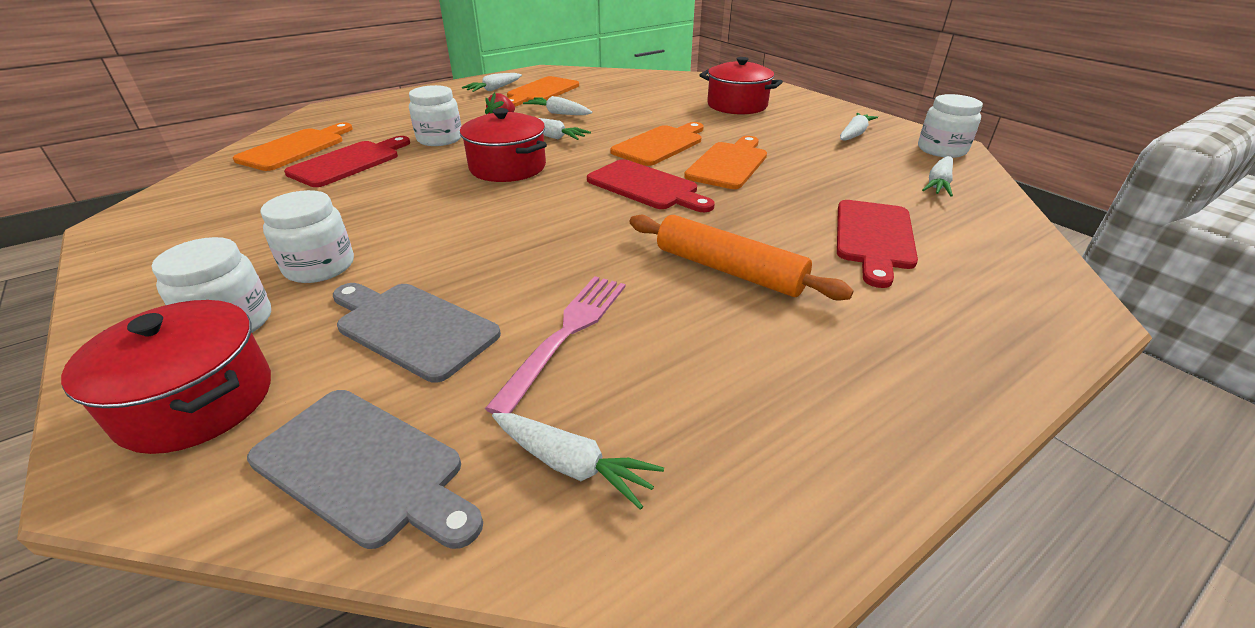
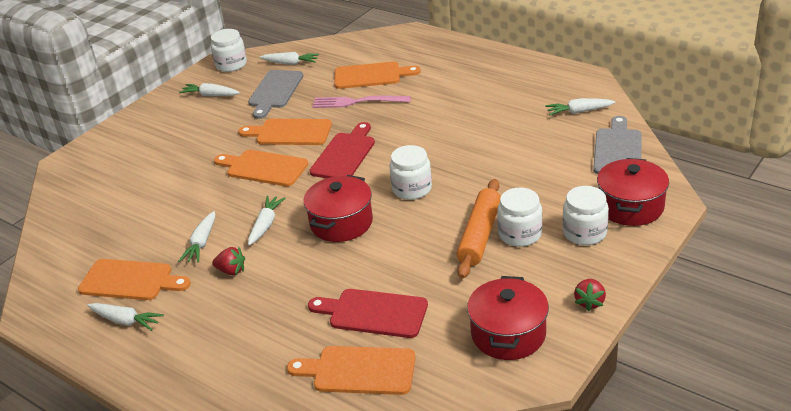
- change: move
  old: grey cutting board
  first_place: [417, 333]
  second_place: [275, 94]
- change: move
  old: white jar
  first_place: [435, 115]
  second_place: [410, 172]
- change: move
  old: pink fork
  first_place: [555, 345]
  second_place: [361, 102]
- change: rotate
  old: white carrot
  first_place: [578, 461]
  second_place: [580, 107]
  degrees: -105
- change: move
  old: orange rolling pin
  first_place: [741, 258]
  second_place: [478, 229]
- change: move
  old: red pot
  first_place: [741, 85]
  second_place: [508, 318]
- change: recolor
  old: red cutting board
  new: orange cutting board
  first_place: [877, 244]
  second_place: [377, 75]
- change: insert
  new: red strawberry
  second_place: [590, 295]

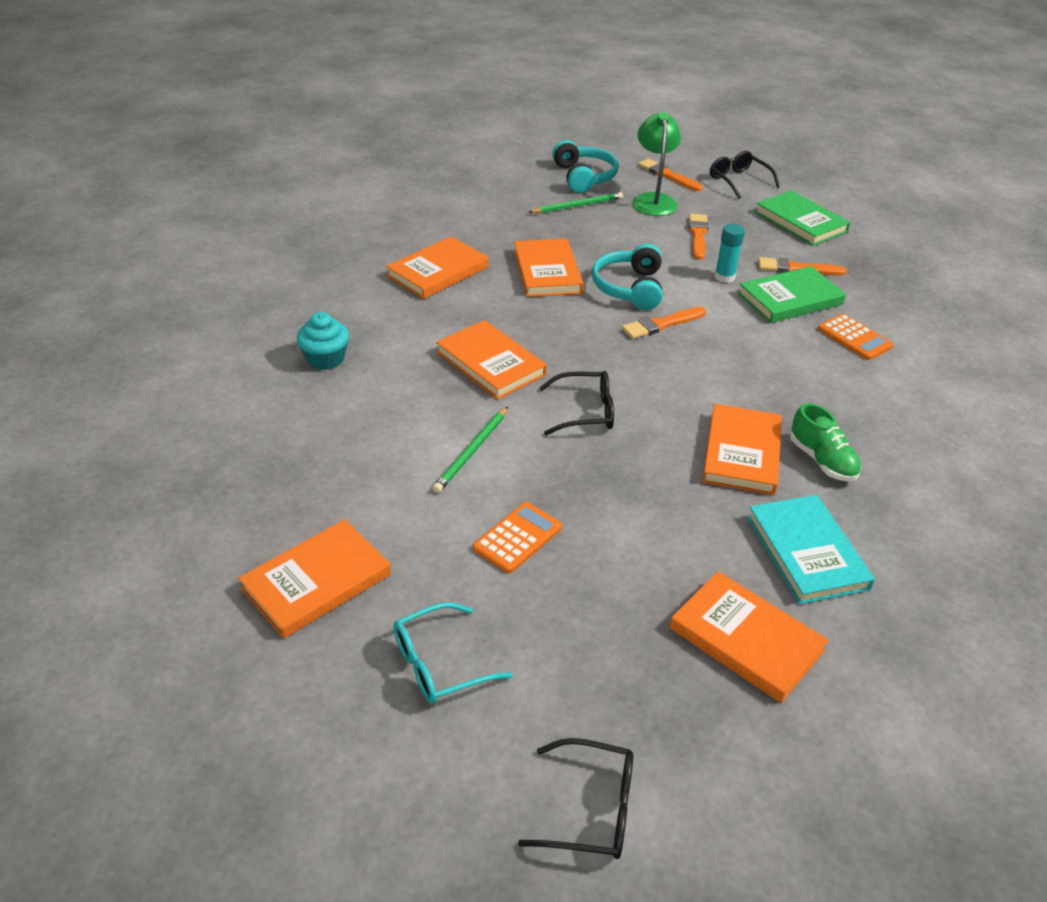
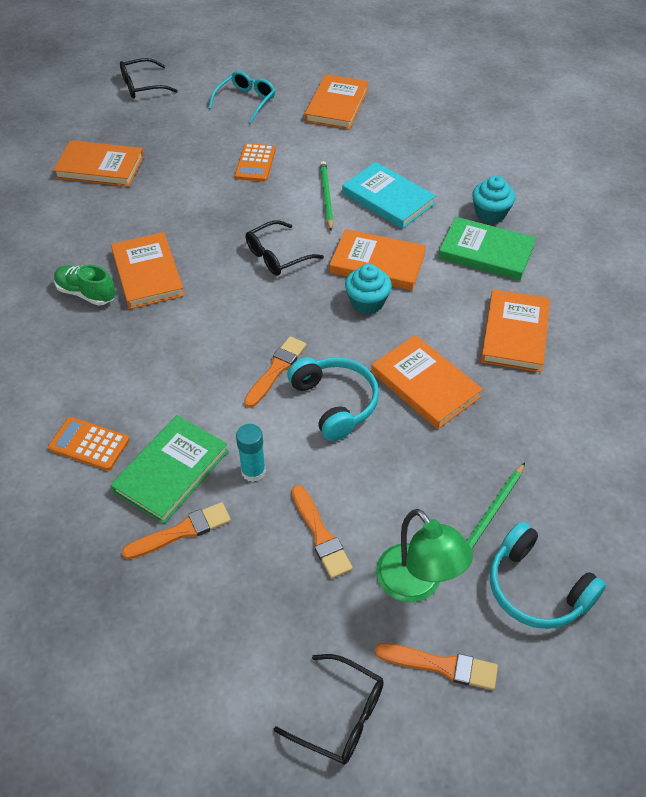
- change: move
  old: turquoise book
  first_place: [811, 549]
  second_place: [389, 195]
- change: move
  old: green book
  first_place: [802, 218]
  second_place: [487, 249]
- change: insert
  new: turquoise cupcake
  second_place: [368, 289]

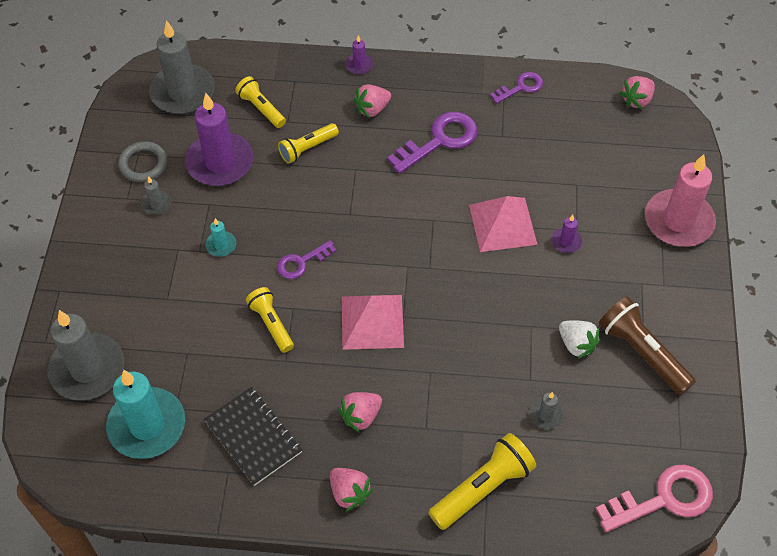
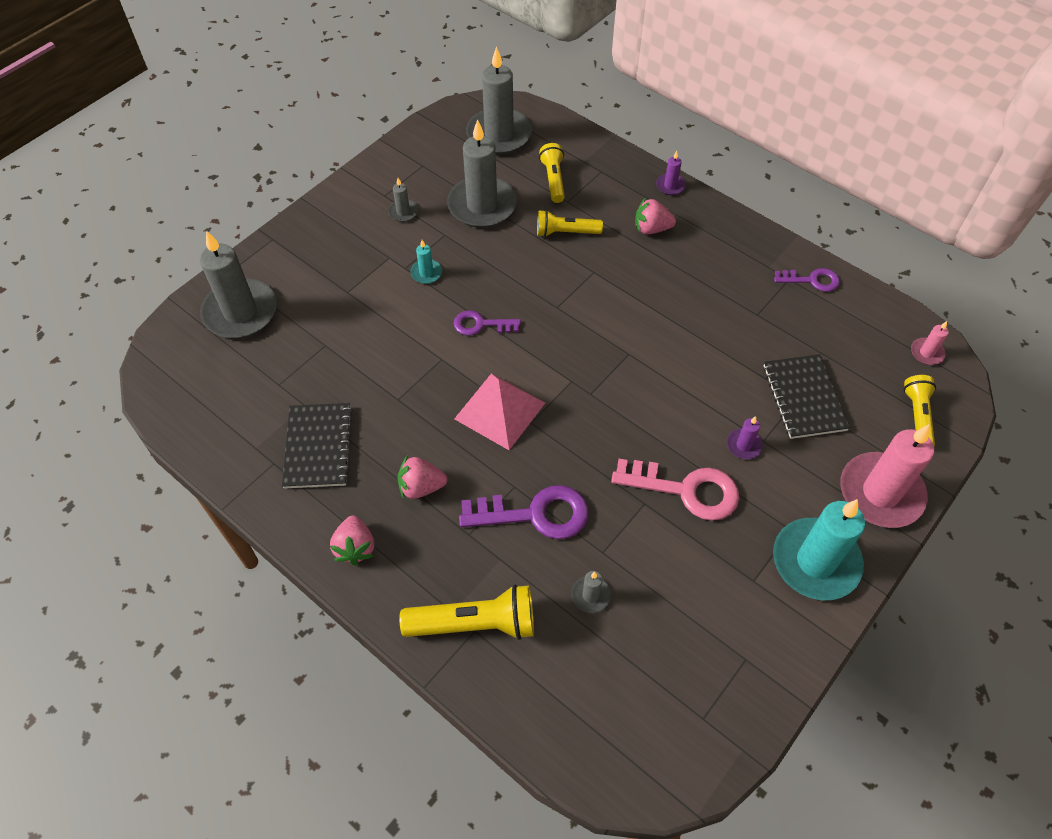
- change: move
  old: turquoise candle
  first_place: [145, 414]
  second_place: [819, 549]
- change: delete
  old: grey ring
  first_place: [142, 161]
- change: recolor
  old: purple candle
  new: grey candle
  first_place: [219, 139]
  second_place: [482, 173]
- change: move
  old: yellow flashlight
  first_place: [270, 320]
  second_place: [920, 410]
- change: move
  old: purple key
  first_place: [432, 143]
  second_place: [524, 512]
- change: delete
  old: pink pyramid
  first_place: [503, 224]
- change: delete
  old: white strawberry
  first_place: [580, 339]
- change: move
  old: pink key
  first_place: [654, 498]
  second_place: [675, 490]
- change: delete
  old: brown flashlight
  first_place: [647, 346]
- change: replace
  old: pink strawberry
  new: pink candle
  first_place: [637, 92]
  second_place: [930, 343]
- change: insert
  new: black notebook
  second_place: [806, 396]

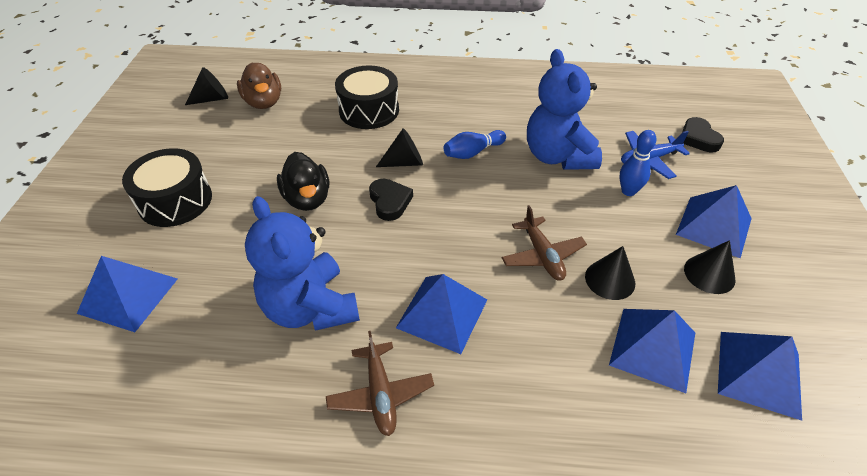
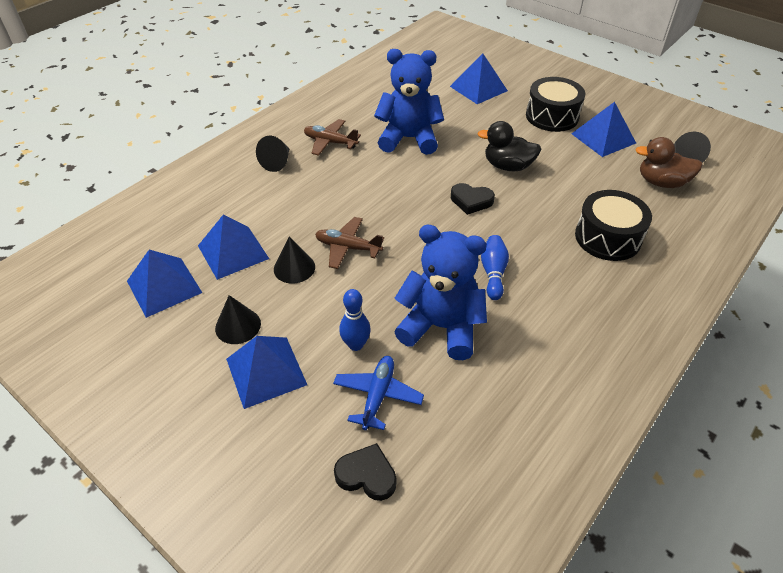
- change: move
  old: black cone
  first_place: [399, 147]
  second_place: [272, 154]
- change: move
  old: blue pyramid
  first_place: [441, 314]
  second_place: [603, 129]

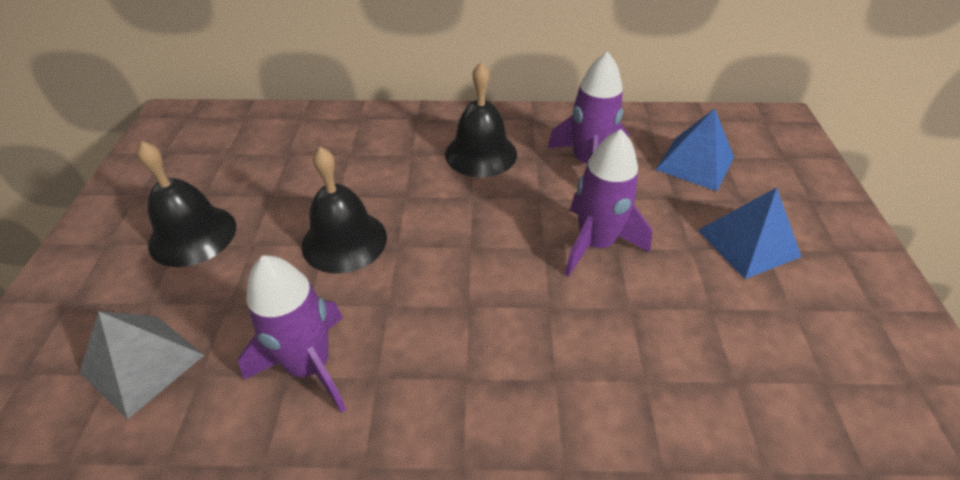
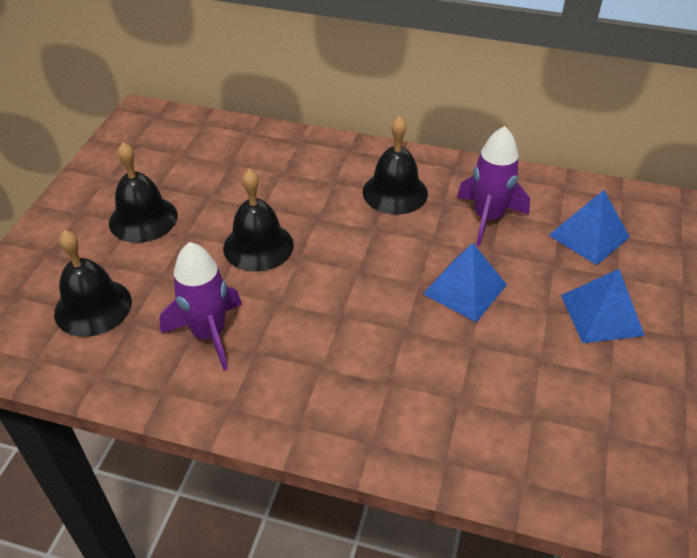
- change: replace
  old: grey pyramid
  new: black bell
  first_place: [141, 365]
  second_place: [93, 283]
- change: replace
  old: purple rocket
  new: blue pyramid
  first_place: [608, 203]
  second_place: [465, 282]

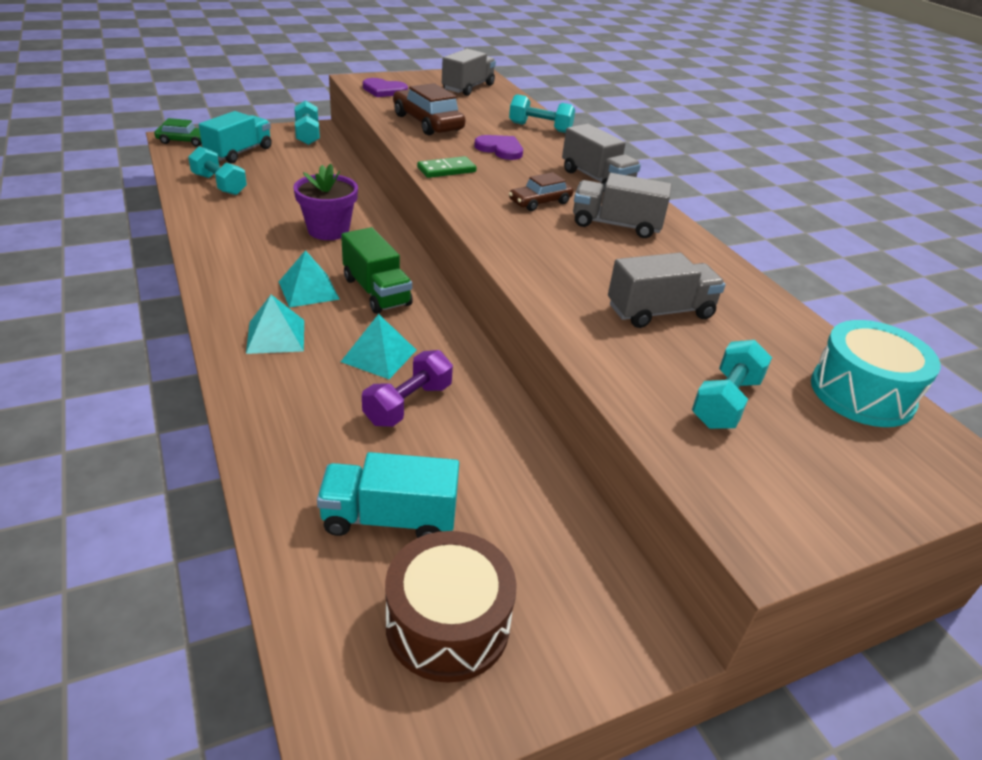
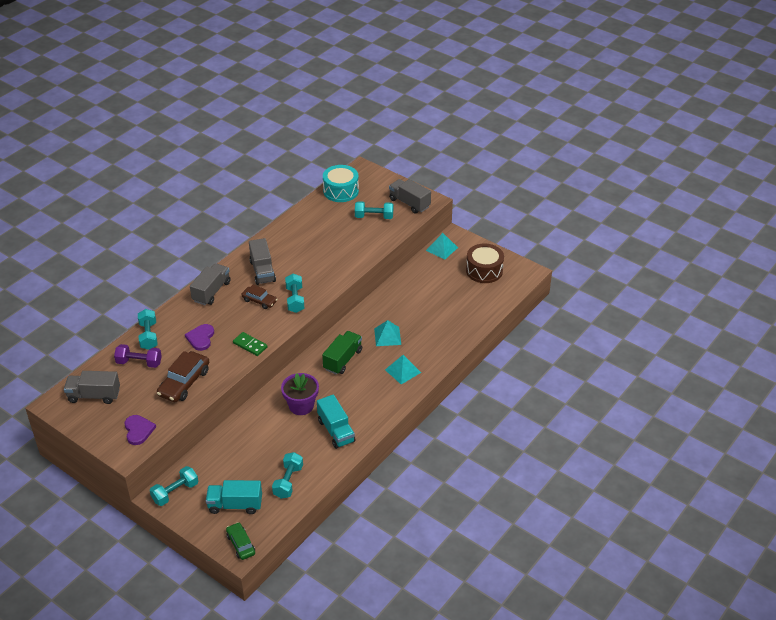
- change: move
  old: turquoise pyramid
  first_place: [309, 279]
  second_place: [442, 246]
- change: move
  old: turquoise truck
  first_place: [388, 495]
  second_place: [336, 421]
- change: move
  old: purple dumbbell
  first_place: [407, 388]
  second_place: [138, 356]
- change: move
  old: grey truck
  first_place: [667, 290]
  second_place: [410, 196]
- change: insert
  new: turquoise dumbbell
  second_place: [295, 293]

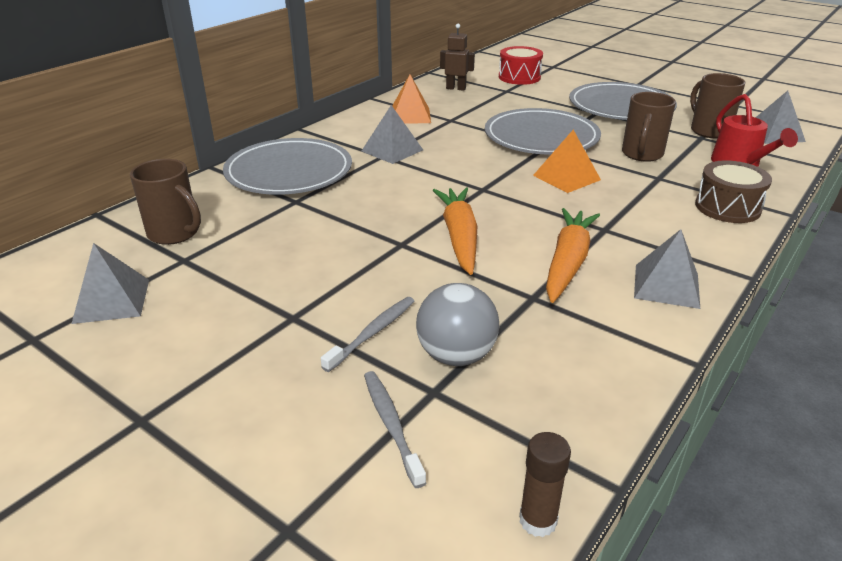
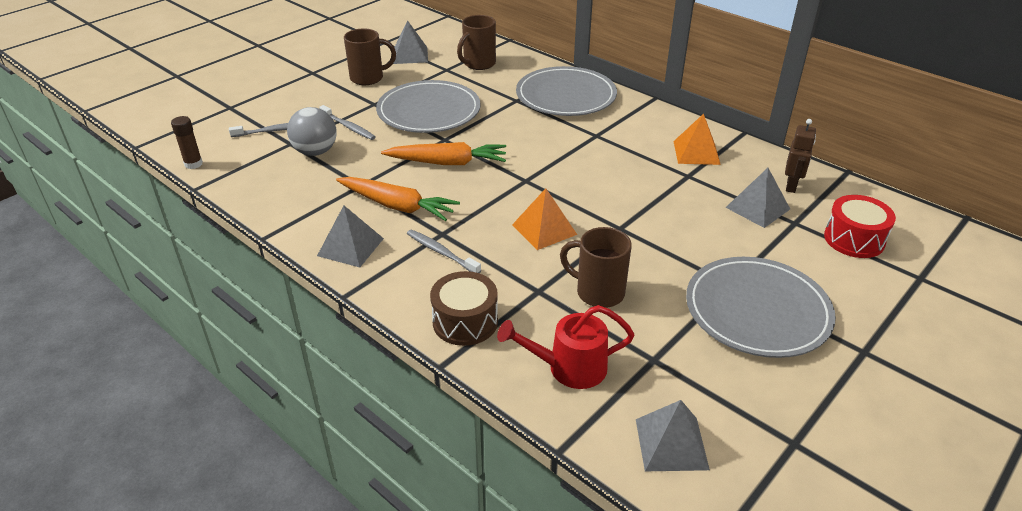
- change: move
  old: grey pyramid
  first_place: [392, 134]
  second_place: [757, 198]
- change: move
  old: grey plate
  first_place: [543, 131]
  second_place: [428, 106]
- change: move
  old: brown mug
  first_place: [717, 106]
  second_place: [370, 56]
- change: insert
  new: grey toothbrush
  second_place: [444, 251]

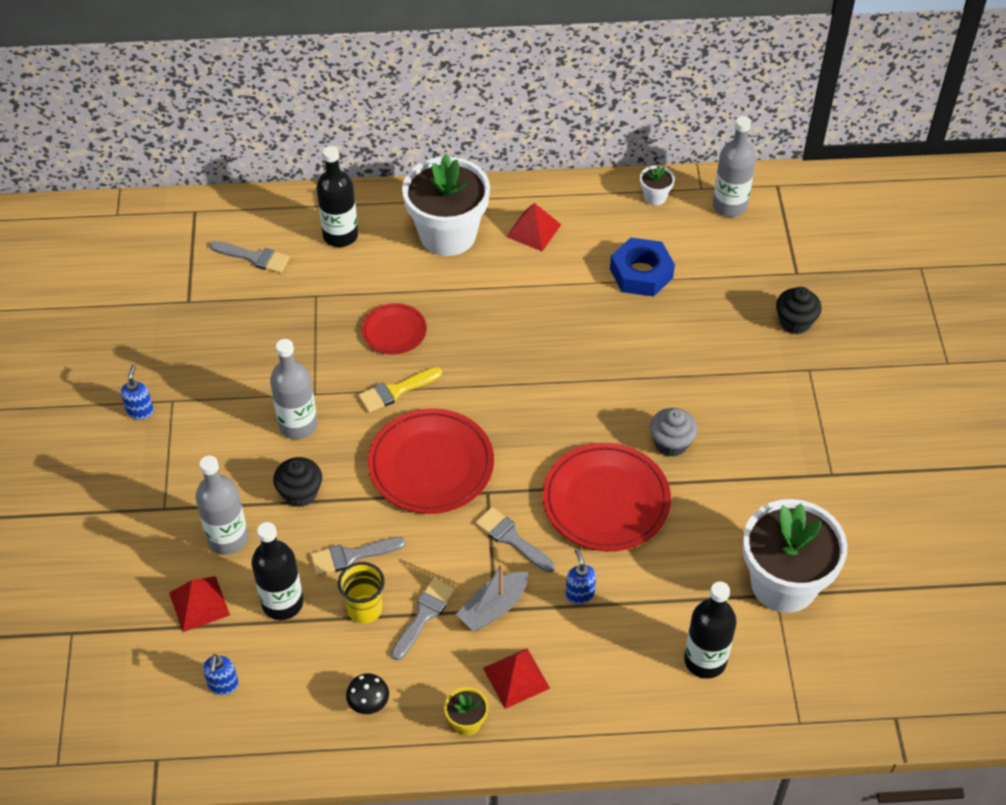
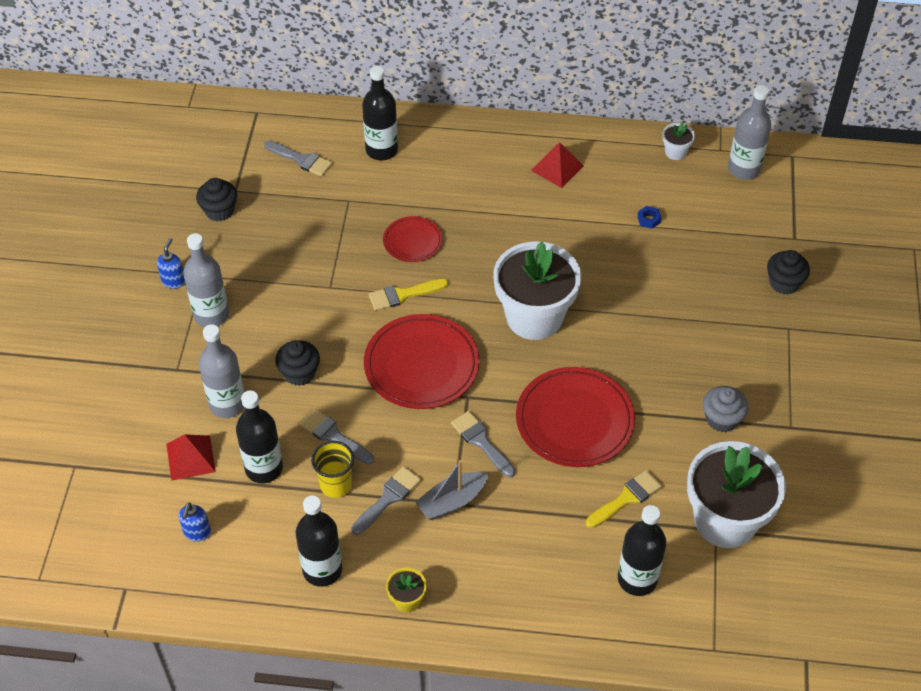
- change: move
  old: grey bottle
  first_place: [293, 389]
  second_place: [206, 280]
- change: rotate
  old: grey brush
  first_place: [358, 556]
  second_place: [337, 436]
  degrees: 45
- change: replace
  old: black mushroom
  new: black bottle
  first_place: [367, 693]
  second_place: [319, 541]
- change: move
  old: white flower pot
  first_place: [446, 205]
  second_place: [537, 290]
- change: delete
  old: red pyramid
  first_place: [516, 678]
- change: delete
  old: blue soap dispenser
  first_place: [580, 576]
- change: resize
  old: blue nut
  first_place: [642, 267]
  second_place: [649, 217]
  factor: 0.41
- change: move
  old: grey cupcake
  first_place: [674, 432]
  second_place: [726, 409]
- change: insert
  new: black cupcake
  second_place: [216, 200]
- change: insert
  new: yellow brush
  second_place: [624, 499]

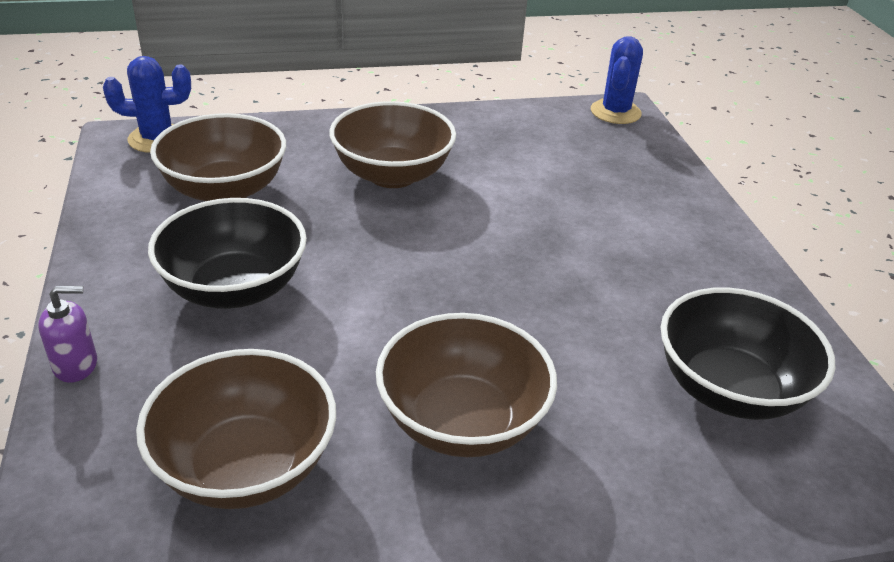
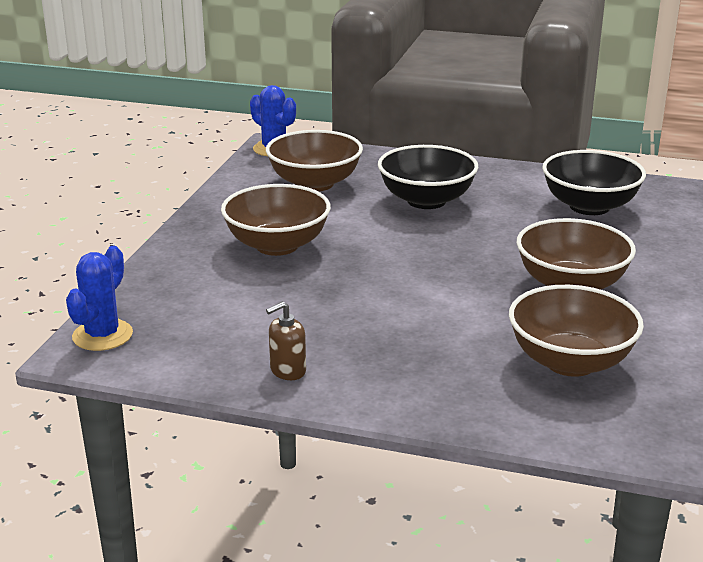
- change: delete
  old: purple soap dispenser
  first_place: [67, 334]
- change: move
  old: black bowl
  first_place: [227, 253]
  second_place: [428, 177]
- change: move
  old: brown bowl
  first_place: [218, 157]
  second_place: [314, 160]
- change: insert
  new: brown soap dispenser
  second_place: [286, 340]

